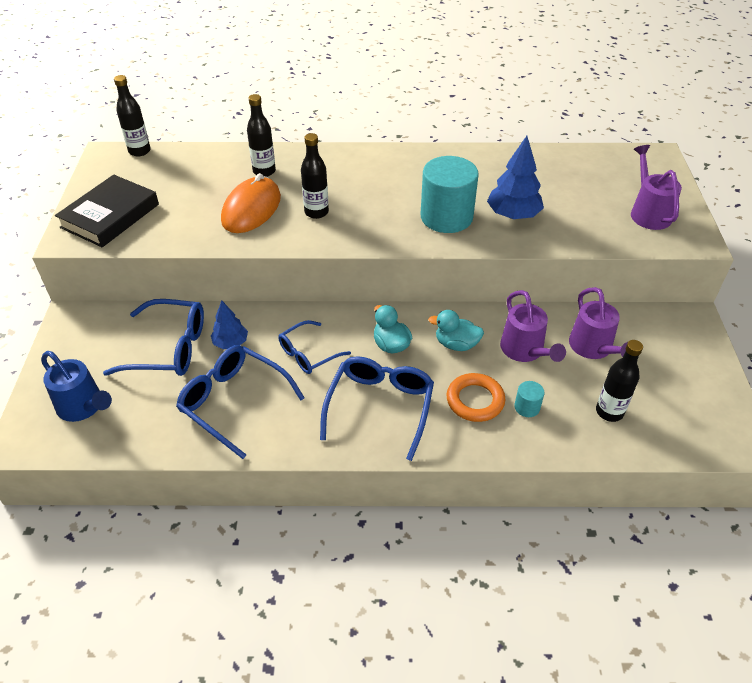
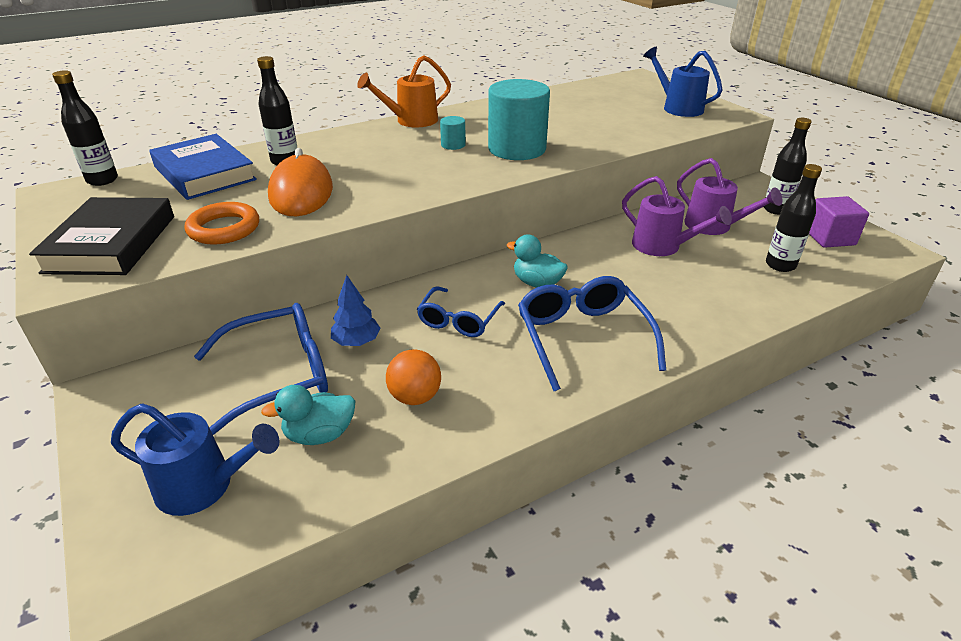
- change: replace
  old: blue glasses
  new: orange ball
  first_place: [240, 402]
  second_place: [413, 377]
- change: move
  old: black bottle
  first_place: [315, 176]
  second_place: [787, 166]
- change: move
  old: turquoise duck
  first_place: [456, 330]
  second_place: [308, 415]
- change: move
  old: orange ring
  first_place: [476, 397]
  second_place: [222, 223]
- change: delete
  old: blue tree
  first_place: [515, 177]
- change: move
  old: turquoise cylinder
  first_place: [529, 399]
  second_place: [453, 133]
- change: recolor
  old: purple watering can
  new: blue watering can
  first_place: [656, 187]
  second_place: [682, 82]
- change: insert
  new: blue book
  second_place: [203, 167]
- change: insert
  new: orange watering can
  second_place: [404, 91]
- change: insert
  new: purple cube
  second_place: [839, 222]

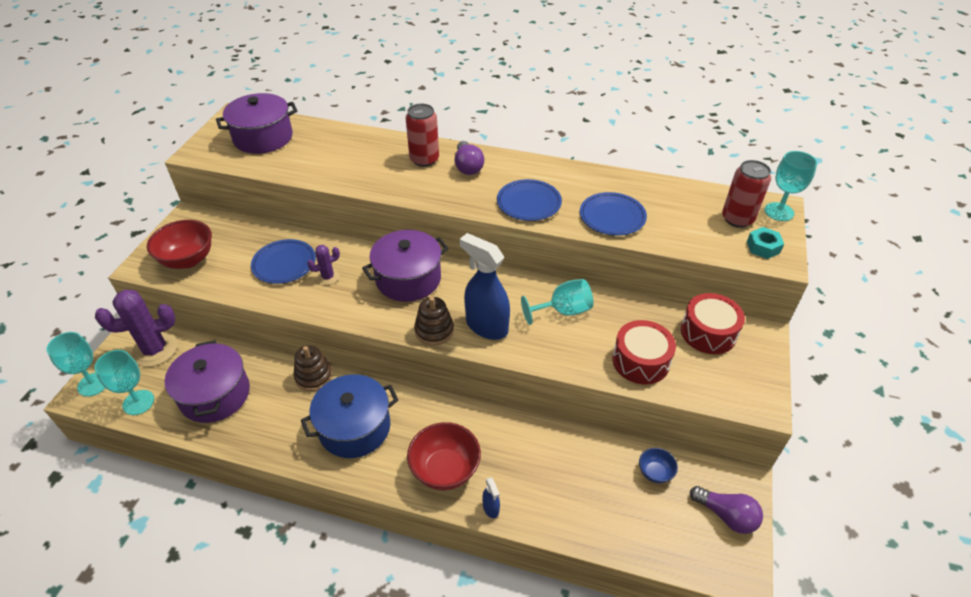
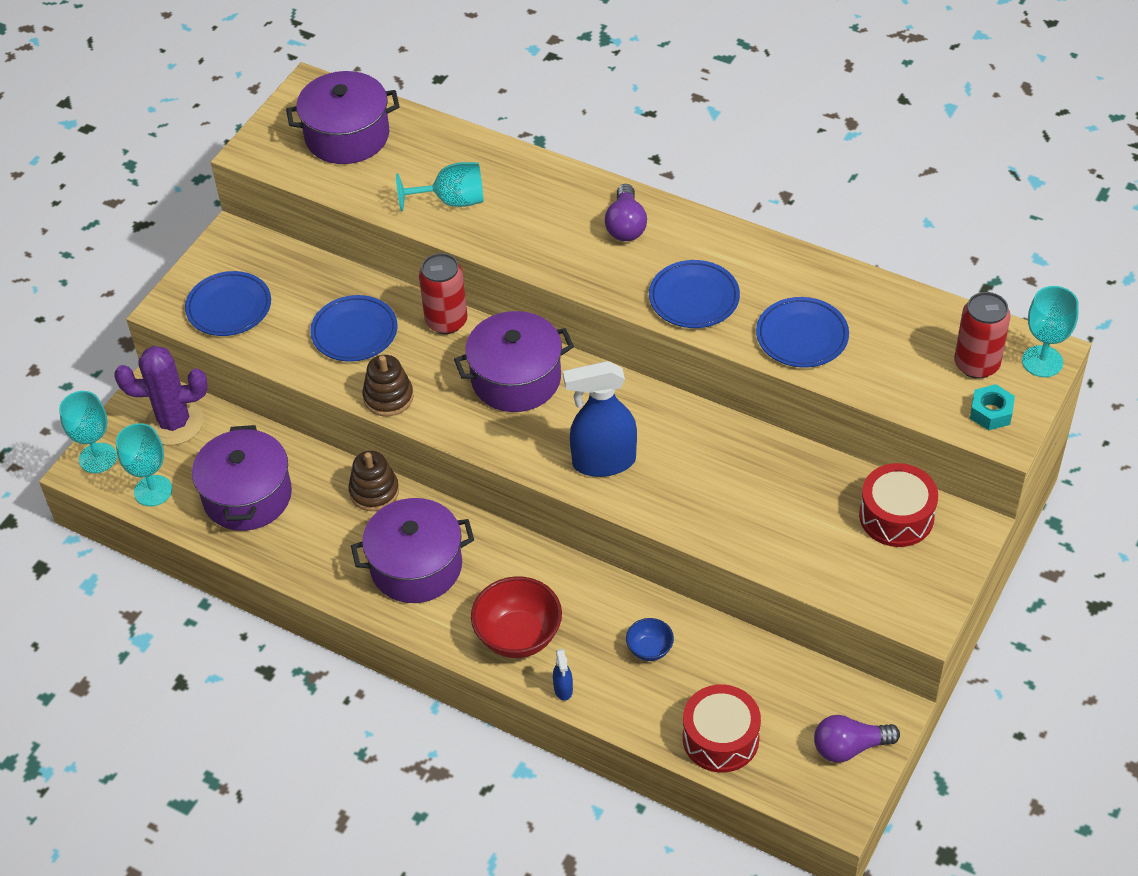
- change: replace
  old: red bowl
  new: blue plate
  first_place: [179, 244]
  second_place: [228, 303]
- change: recolor
  old: blue pot
  new: purple pot
  first_place: [349, 416]
  second_place: [412, 550]
- change: delete
  old: purple cactus
  first_place: [323, 265]
- change: move
  old: red can
  first_place: [422, 135]
  second_place: [443, 293]
- change: move
  old: brown stacking toy
  first_place: [434, 321]
  second_place: [388, 386]
- change: rotate
  old: blue spray bottle
  first_place: [484, 286]
  second_place: [600, 419]
  degrees: -60
- change: move
  old: turquoise goblet
  first_place: [557, 302]
  second_place: [440, 186]
- change: move
  old: red drum
  first_place: [644, 352]
  second_place: [722, 728]
- change: move
  old: blue bowl
  first_place: [658, 465]
  second_place: [650, 639]
- change: rotate
  old: purple light bulb
  first_place: [726, 510]
  second_place: [857, 739]
  degrees: 120

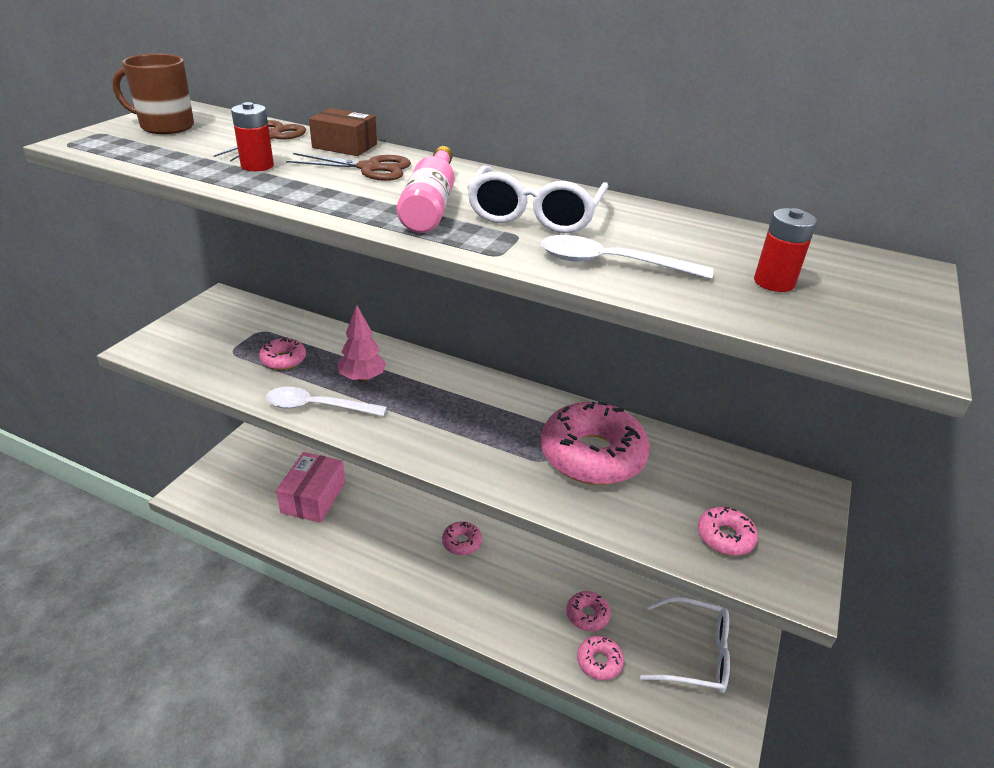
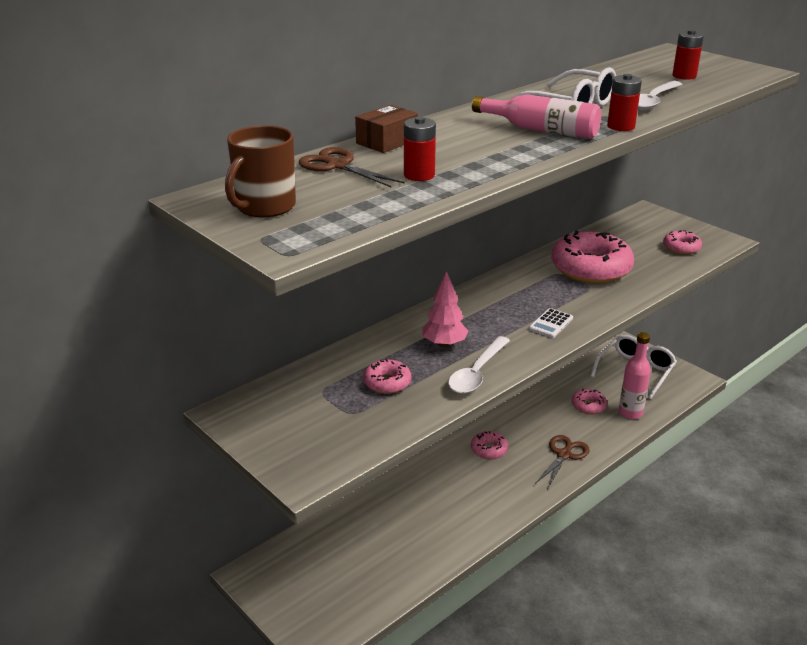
- change: delete
  old: pink box
  first_place: [310, 487]
- change: move
  old: brown scissors
  first_place: [348, 167]
  second_place: [562, 462]
- change: replace
  old: pink donut
  new: pink bottle
  first_place: [600, 658]
  second_place: [635, 375]
- change: insert
  new: white calculator
  second_place: [551, 323]
- change: insert
  new: red battery
  second_place: [624, 102]

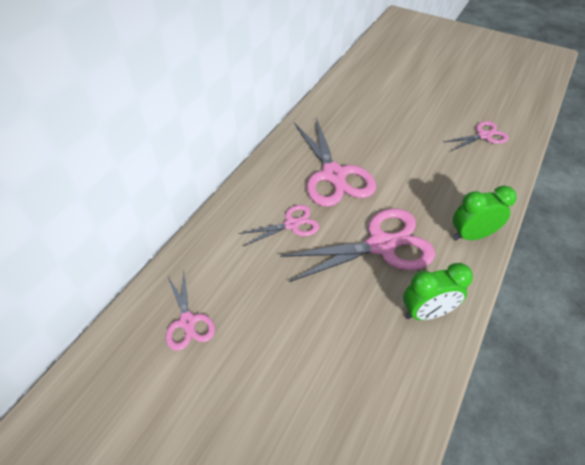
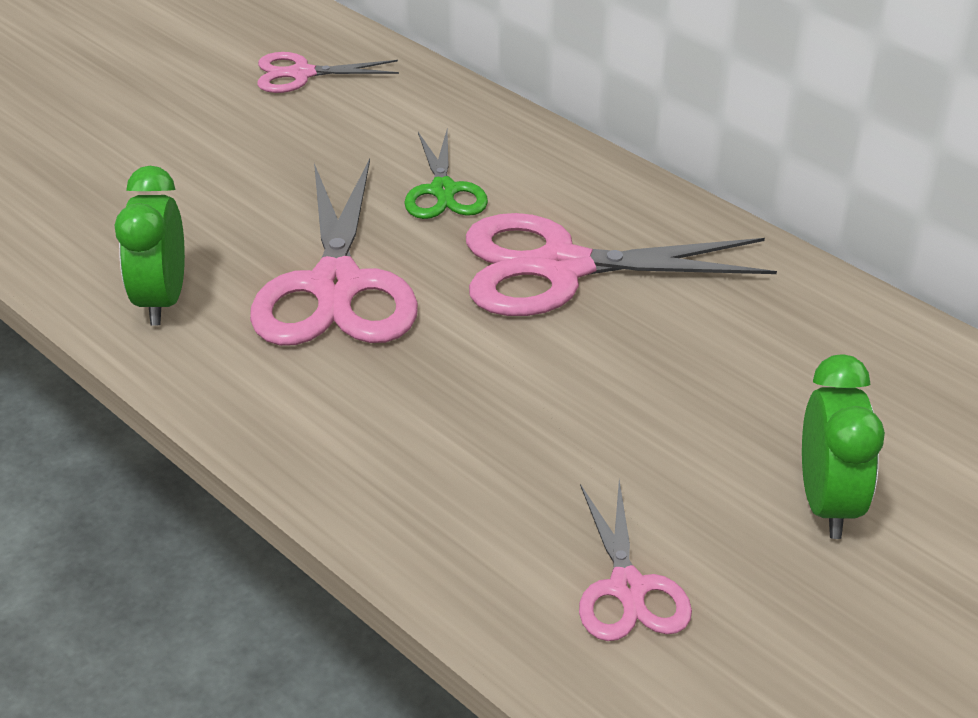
- change: recolor
  old: pink scissors
  new: green scissors
  first_place: [278, 225]
  second_place: [446, 174]
- change: move
  old: green clock
  first_place: [485, 213]
  second_place: [843, 446]

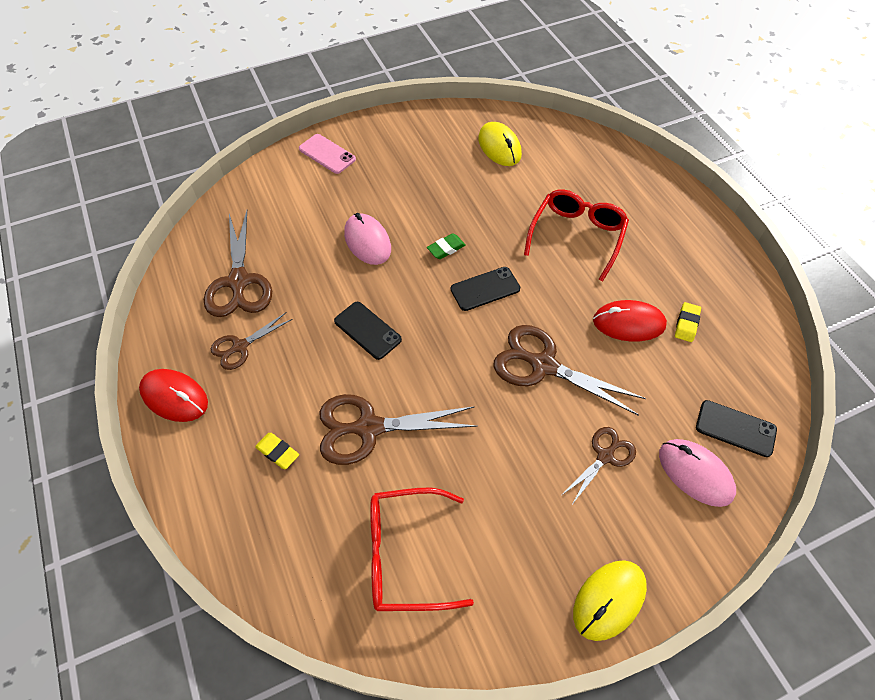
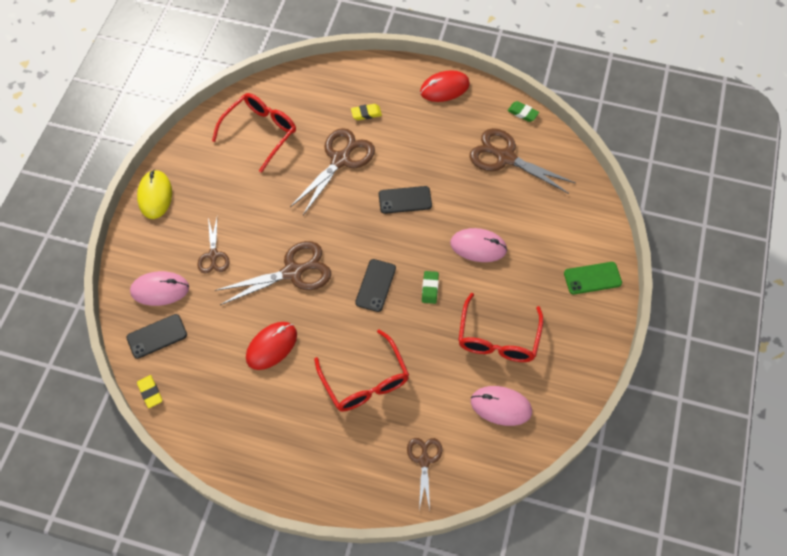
- change: move
  old: brown scissors
  first_place: [252, 341]
  second_place: [424, 474]
- change: recolor
  old: pink phone
  new: green phone
  first_place: [327, 154]
  second_place: [593, 278]
- change: recolor
  old: yellow mouse
  new: pink mouse
  first_place: [500, 144]
  second_place: [501, 406]
- change: move
  old: yellow eraser
  first_place: [688, 322]
  second_place: [149, 391]
- change: insert
  new: red glasses
  second_place: [500, 327]
- change: insert
  new: green eraser
  second_place: [523, 111]

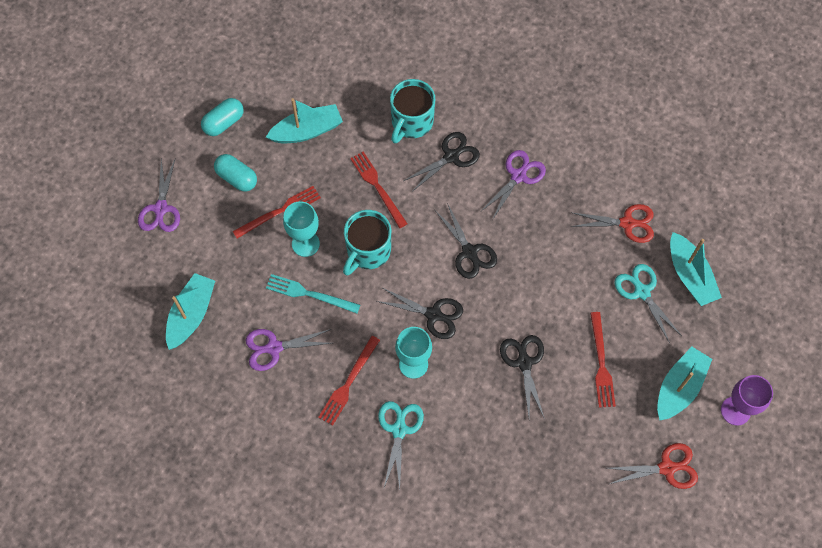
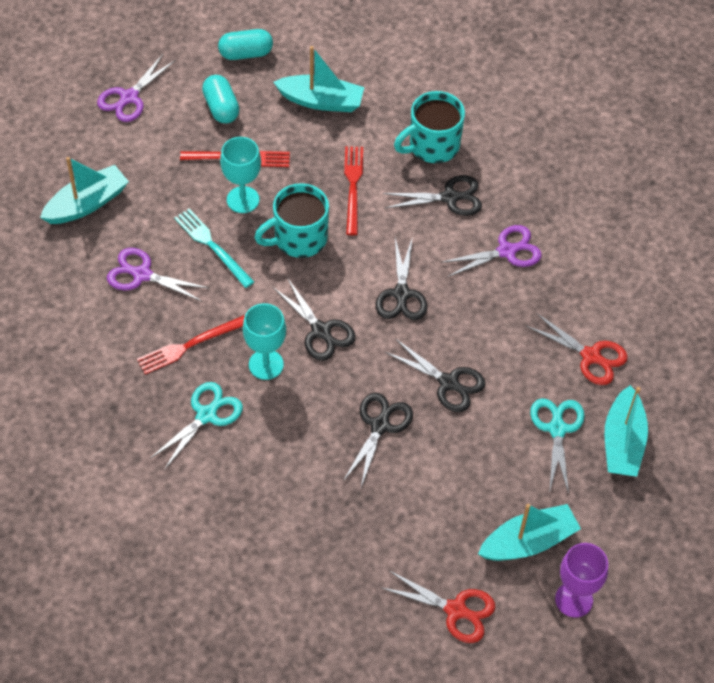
- change: delete
  old: red fork
  first_place: [603, 360]
- change: insert
  new: black scissors
  second_place: [435, 375]

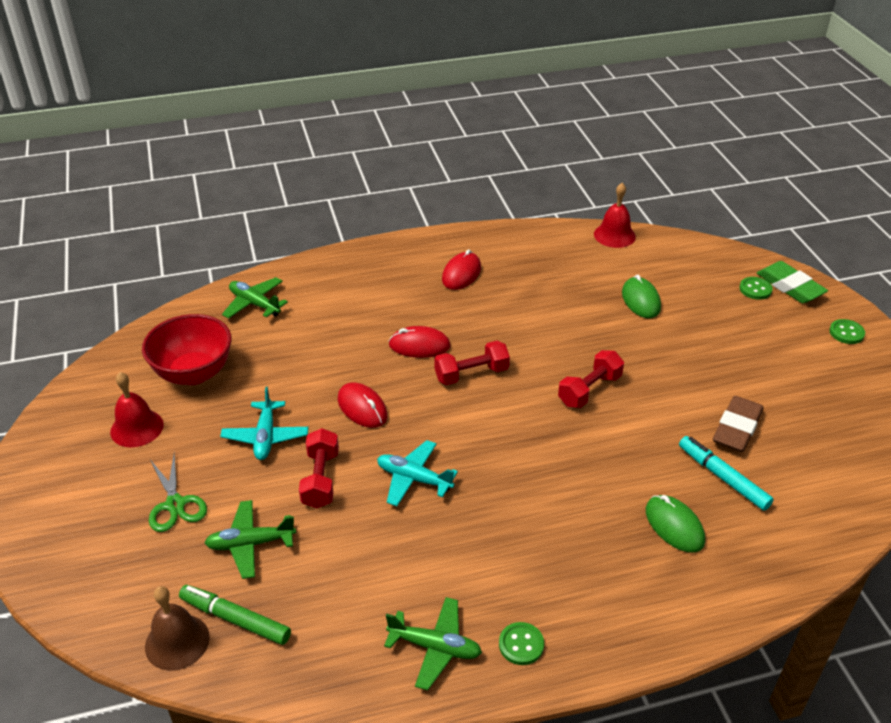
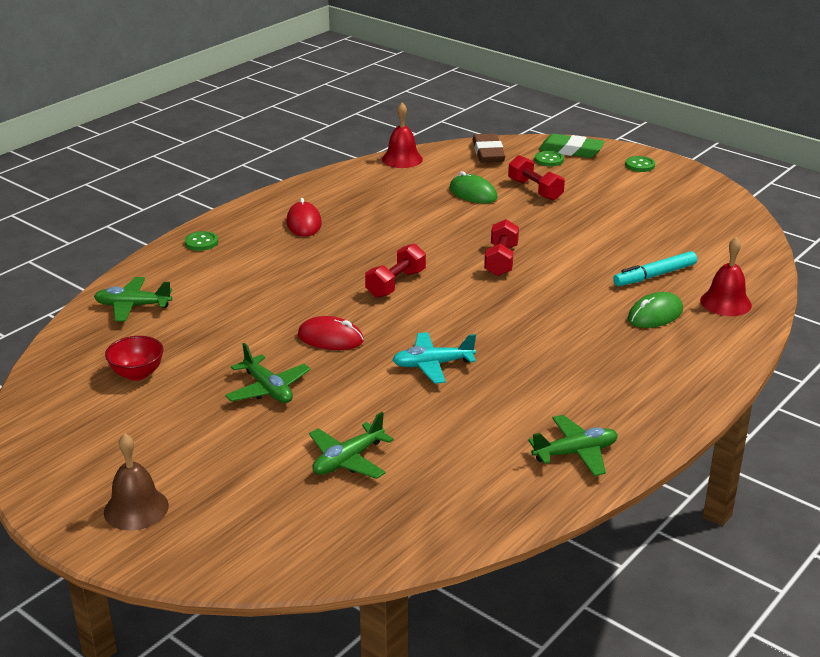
- change: move
  old: red bell
  first_place: [137, 409]
  second_place: [726, 276]
- change: resize
  old: red bowl
  first_place: [186, 349]
  second_place: [134, 358]
  factor: 0.59
- change: move
  old: brown bell
  first_place: [177, 628]
  second_place: [136, 481]
- change: delete
  old: green scissors
  first_place: [178, 493]
- change: delete
  old: green marker
  first_place: [235, 615]
- change: recolor
  old: turquoise plane
  new: green plane
  first_place: [264, 423]
  second_place: [268, 373]
- change: move
  old: red dumbbell
  first_place: [319, 468]
  second_place: [536, 178]
- change: delete
  old: red mouse
  first_place: [420, 342]
- change: move
  old: green button
  first_place: [521, 643]
  second_place: [201, 241]
- change: rotate
  old: green mouse
  first_place: [675, 524]
  second_place: [655, 310]
  degrees: -60
- change: rotate
  old: turquoise marker
  first_place: [726, 473]
  second_place: [655, 268]
  degrees: -45
- change: move
  old: brown eraser
  first_place: [738, 424]
  second_place: [489, 148]

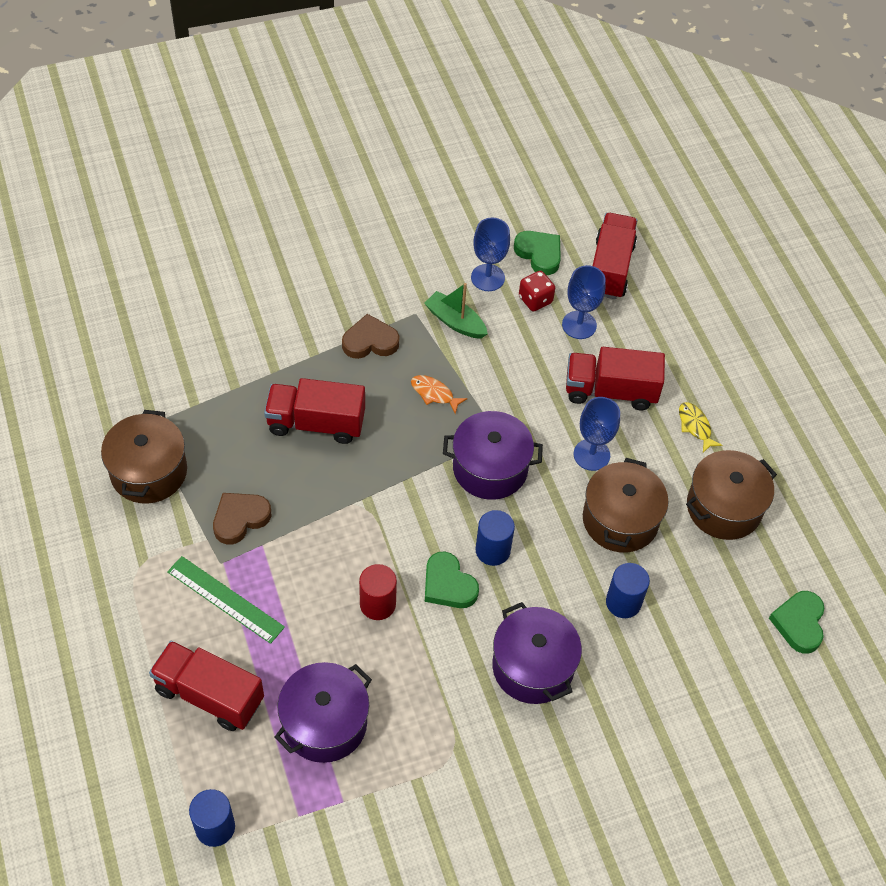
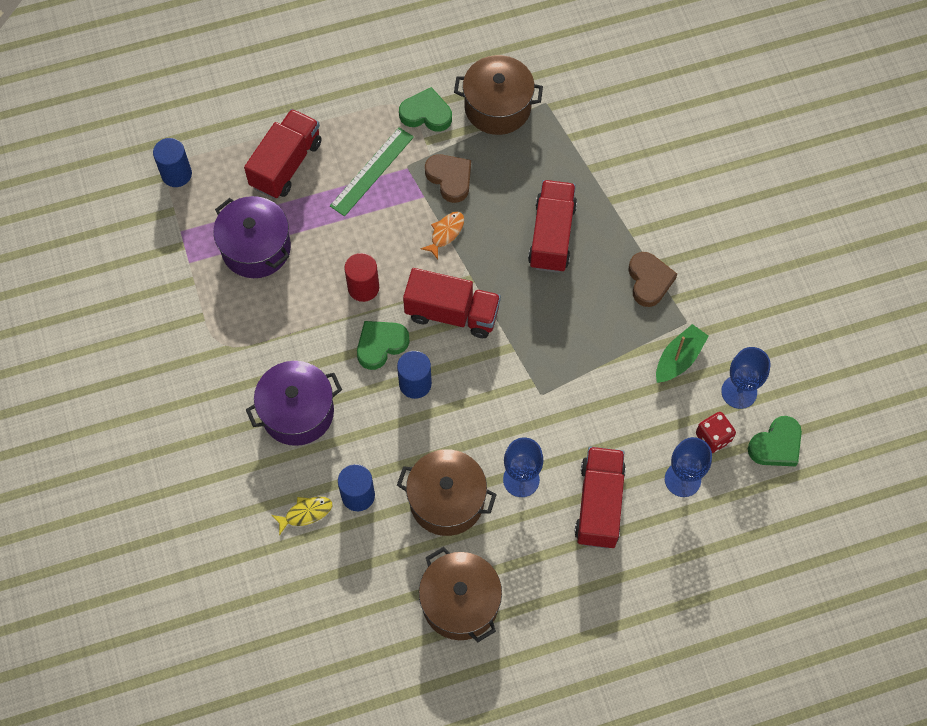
- change: move
  old: orange fish
  first_place: [439, 394]
  second_place: [442, 235]
- change: delete
  old: purple pot
  first_place: [493, 455]
- change: move
  old: red truck
  first_place: [615, 256]
  second_place: [452, 303]
- change: move
  old: yellow fish
  first_place: [700, 427]
  second_place: [302, 516]
- change: move
  old: green heart
  first_place: [797, 622]
  second_place: [425, 109]

